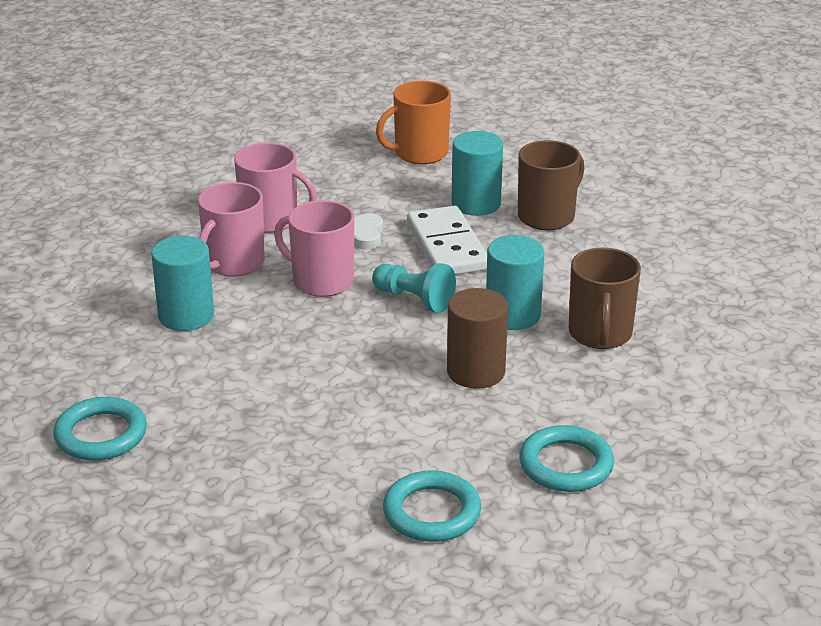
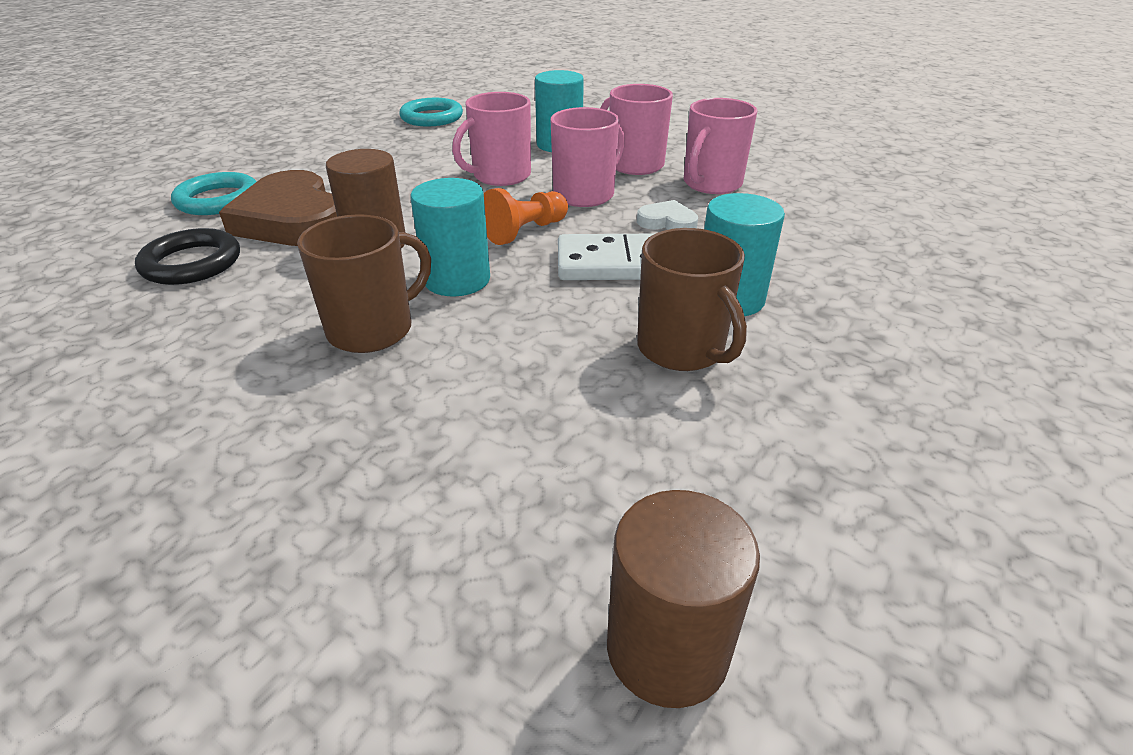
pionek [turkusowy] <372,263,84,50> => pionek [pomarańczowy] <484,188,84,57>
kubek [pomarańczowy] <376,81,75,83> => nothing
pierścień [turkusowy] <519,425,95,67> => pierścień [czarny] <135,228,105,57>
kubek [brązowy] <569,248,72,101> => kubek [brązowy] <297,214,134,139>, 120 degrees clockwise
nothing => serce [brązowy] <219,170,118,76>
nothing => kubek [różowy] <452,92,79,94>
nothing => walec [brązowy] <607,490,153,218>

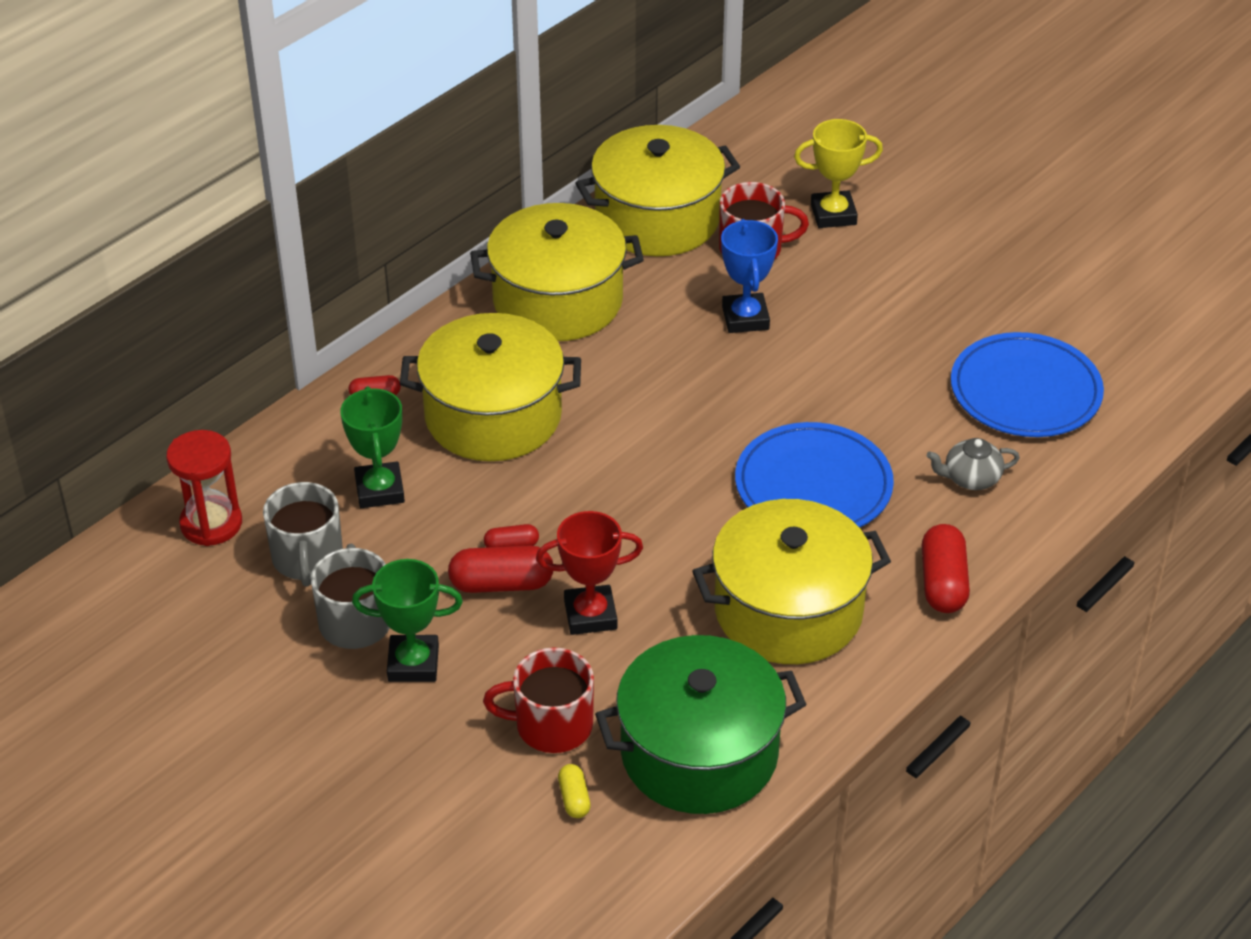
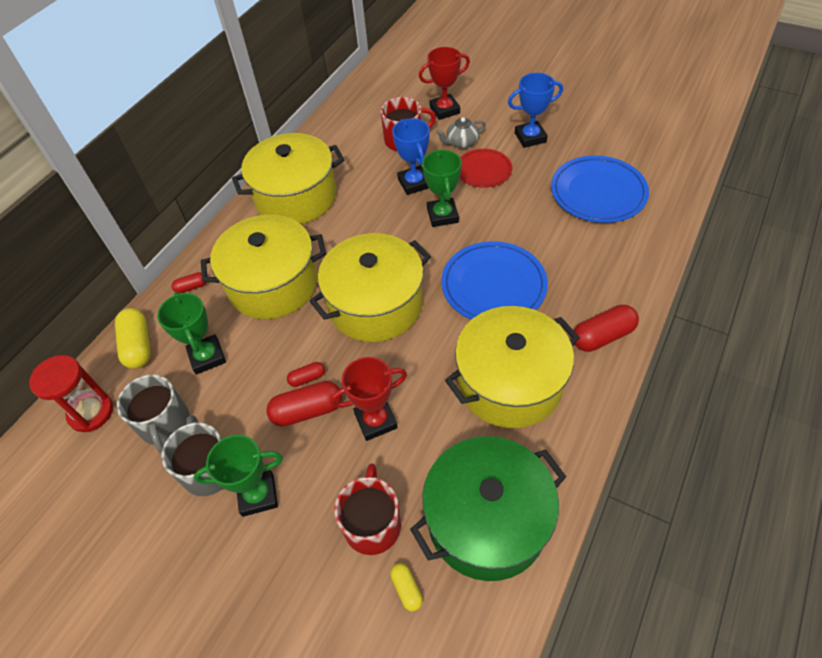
kubek [czerwony] <483,647,111,106> => kubek [czerwony] <334,463,67,92>, 105 degrees clockwise
garnek [żółty] <575,125,165,131> => garnek [żółty] <309,233,122,109>, relocated
puchar [żółty] <794,119,89,109> => puchar [czerwony] <419,47,51,73>
kapsułka [czerwony] <922,524,48,89> => kapsułka [czerwony] <572,305,67,47>, 75 degrees clockwise
imbryk [szary] <927,438,93,52> => imbryk [szary] <436,117,50,32>, relocated
nothing => kapsułka [żółty] <115,308,35,61>
nothing => puchar [zielony] <422,149,40,78>
nothing => talerz [czerwony] <460,149,53,39>
nothing => puchar [niebieski] <508,73,55,75>

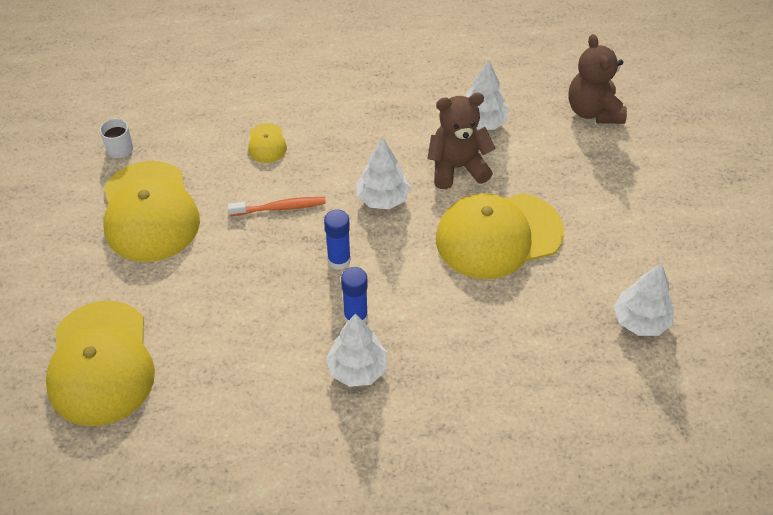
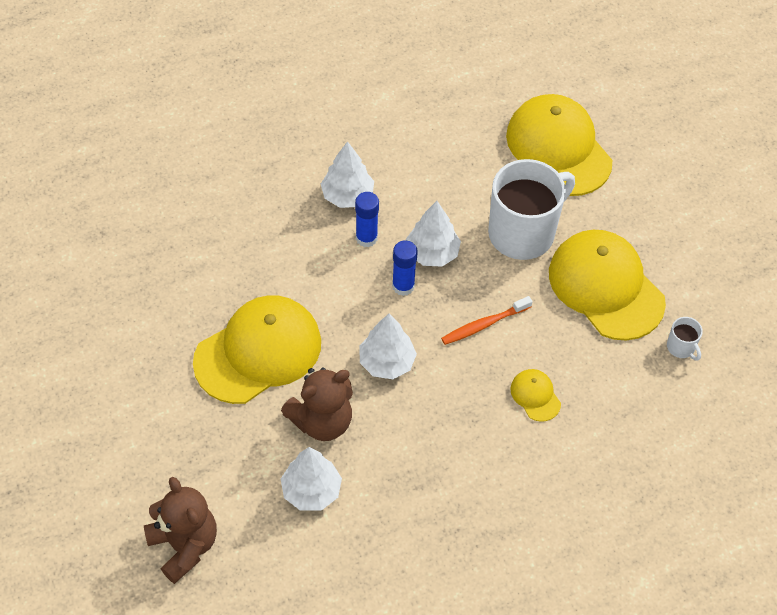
drzewko [biały] <614,263,59,73> => drzewko [biały] <406,201,55,66>, relocated
nothing => kubek [biały] <488,159,87,101>

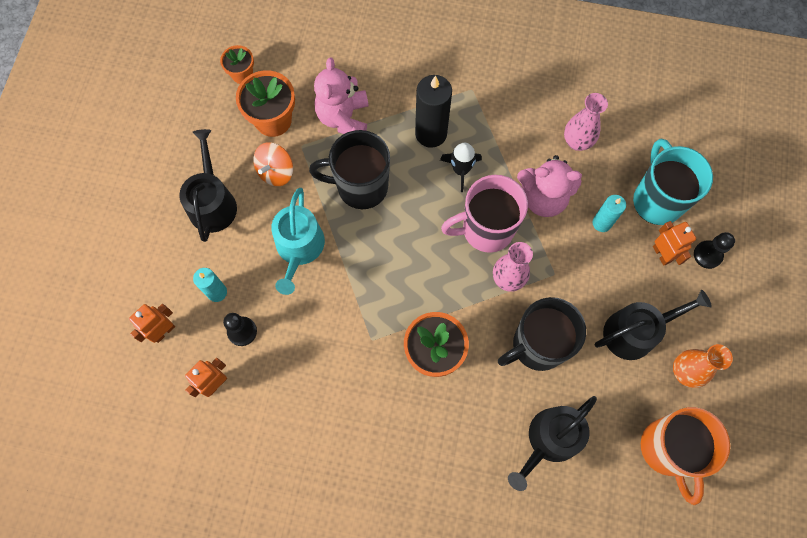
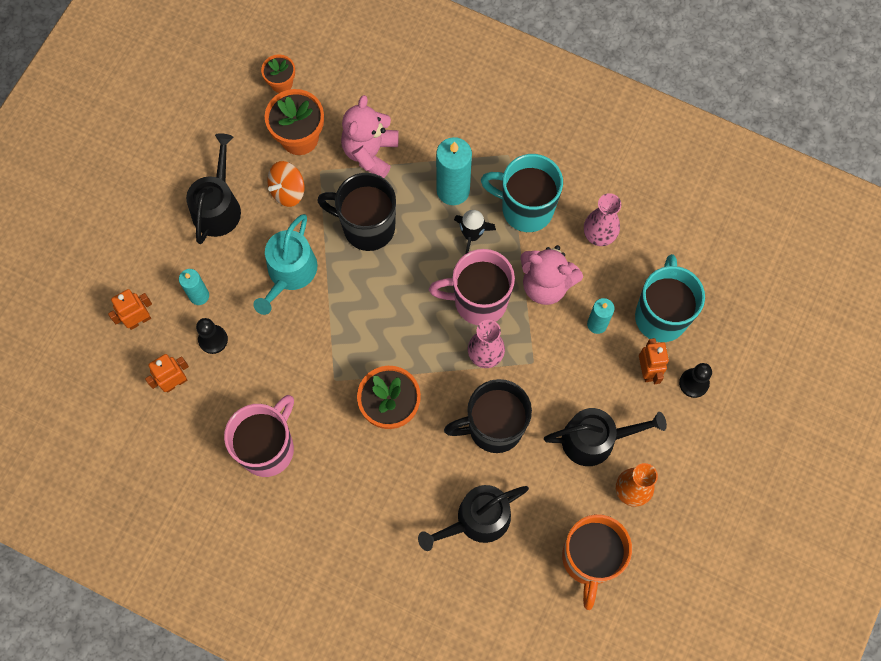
świeca [czarny] <415,75,37,73> => świeca [turkusowy] <436,137,36,68>
nothing => kubek [różowy] <224,395,70,82>
nothing => kubek [turkusowy] <481,154,82,78>

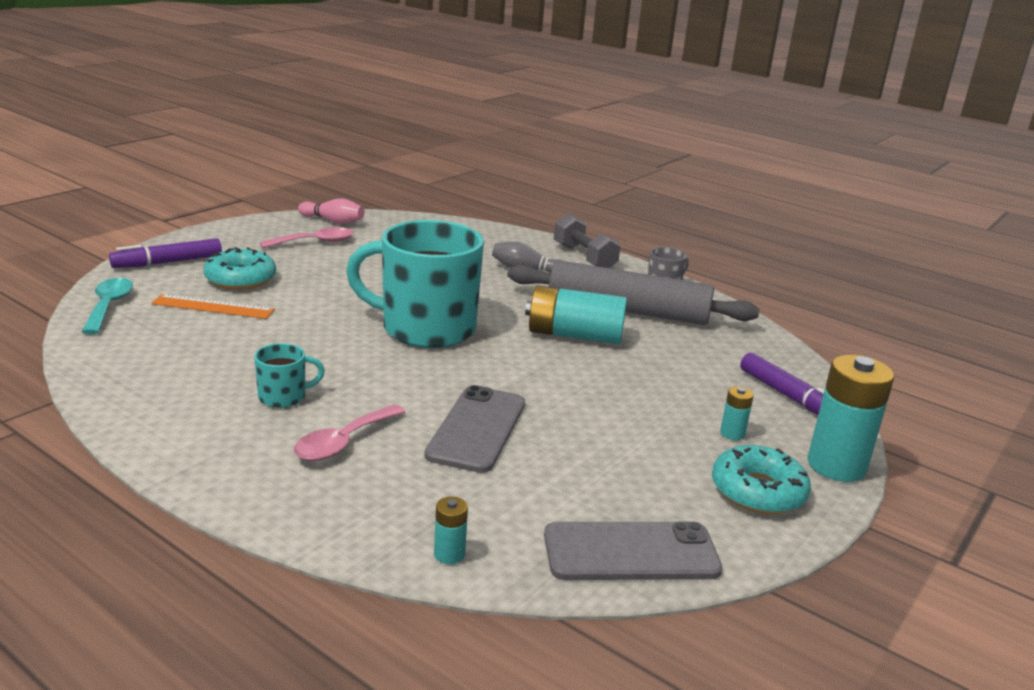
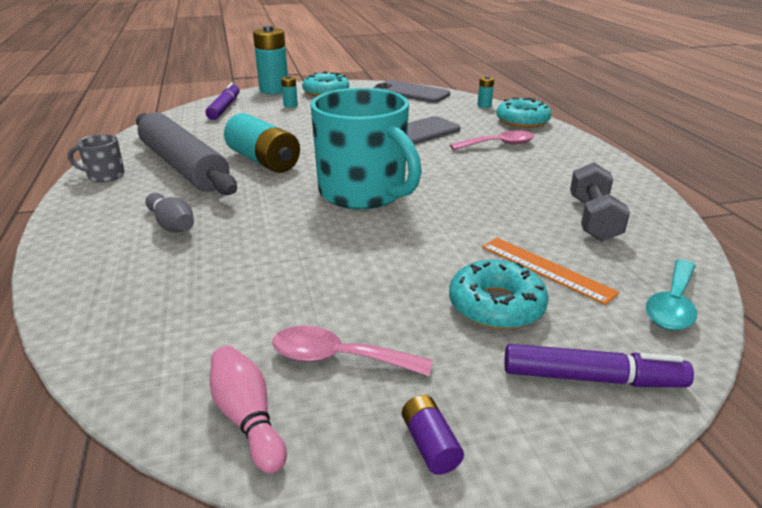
kubek [turkusowy] <254,343,71,65> => nothing
hantel [szary] <554,213,67,55> => hantel [szary] <570,162,60,79>, relocated
nothing => bateria [fioletowy] <402,395,62,80>
nothing => donut [turkusowy] <496,97,55,31>

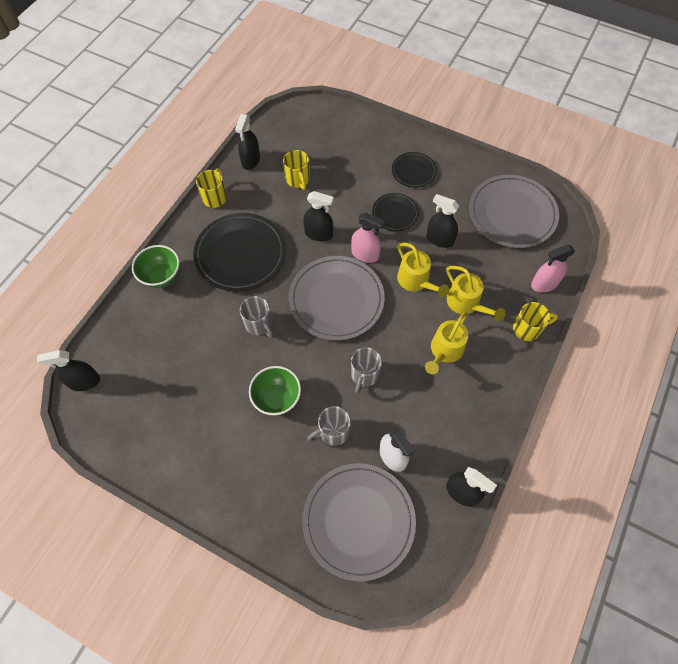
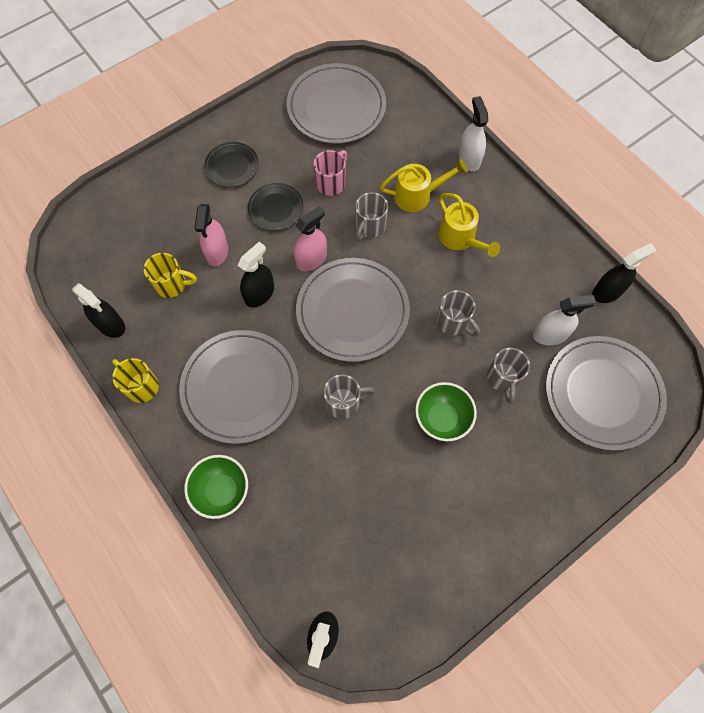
talerz [czarny] <193,213,93,78> => talerz [szary] <179,330,120,114>
konewka [żółty] <397,243,52,55> => kubek [szary] <355,192,33,49>
spryskiwacz [czarny] <427,194,32,54> => kubek [różowy] <314,150,33,46>
kubek [żółty] <513,302,45,39> => spryskiwacz [biały] <459,96,29,75>
spryskiwacz [różowy] <531,245,44,47> => spryskiwacz [różowy] <195,204,33,62>, relocated

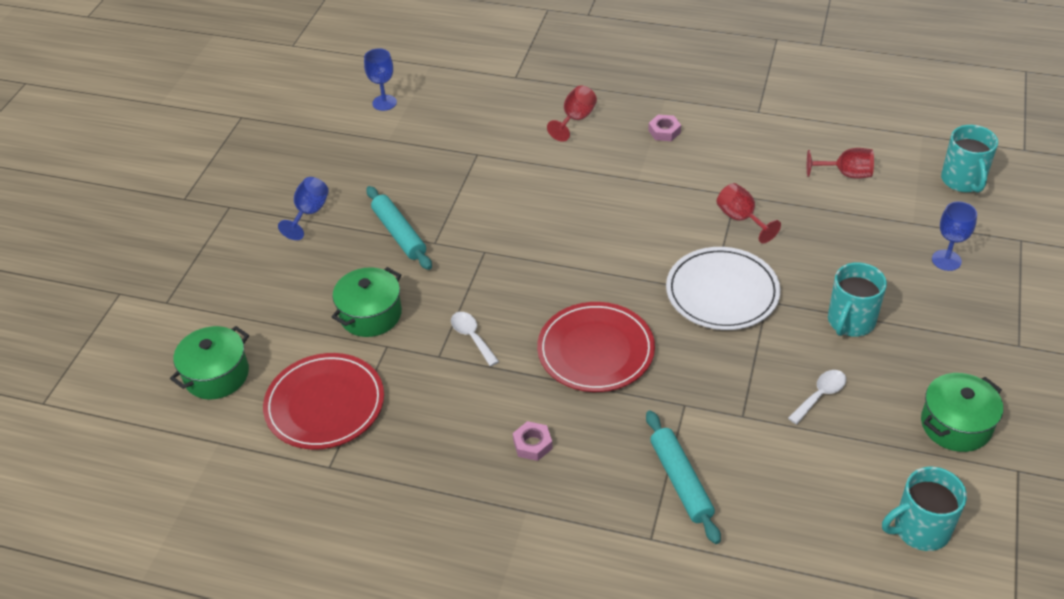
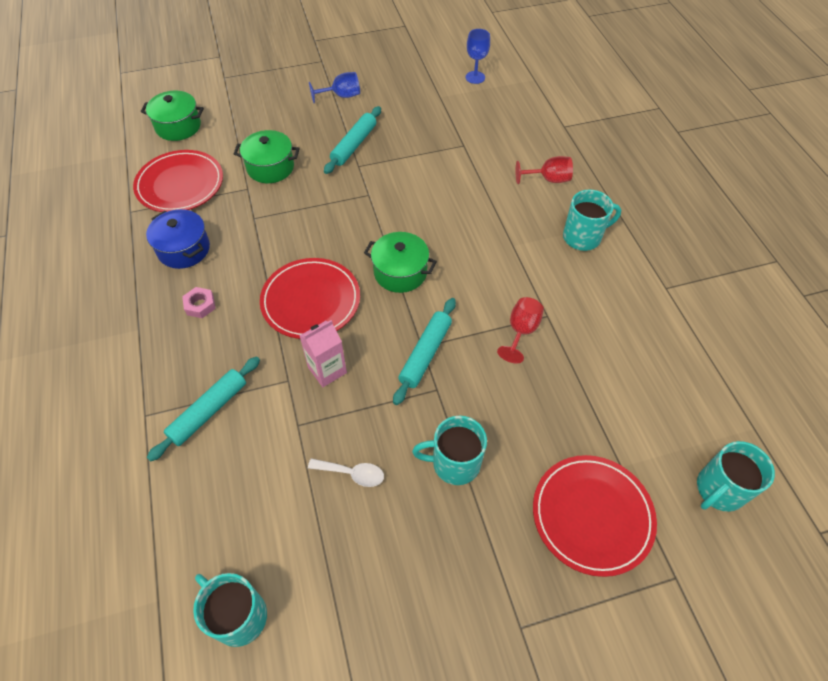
łyżka [biały] <451,312,48,54> => nothing
nakrętka [różowy] <648,115,33,26> => kubek [turkusowy] <563,190,58,61>
talerz [biały] <666,247,114,83> => wałek do ciasta [turkusowy] <393,298,63,107>
kielich [czerwony] <807,148,67,31> => nothing
garnek [zielony] <921,373,82,79> => garnek [zielony] <364,232,73,61>, relocated
kielich [niebieski] <932,201,45,70> => talerz [czerwony] <533,455,124,122>
nothing => garnek [niebieski] <146,209,64,60>
nothing => karton mleka [różowy] <300,320,47,67>

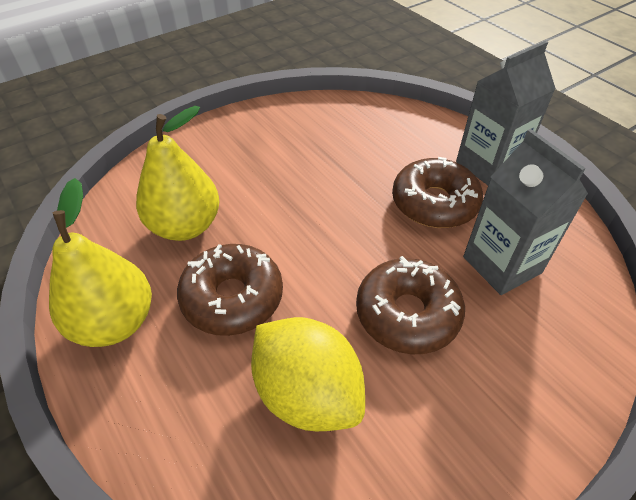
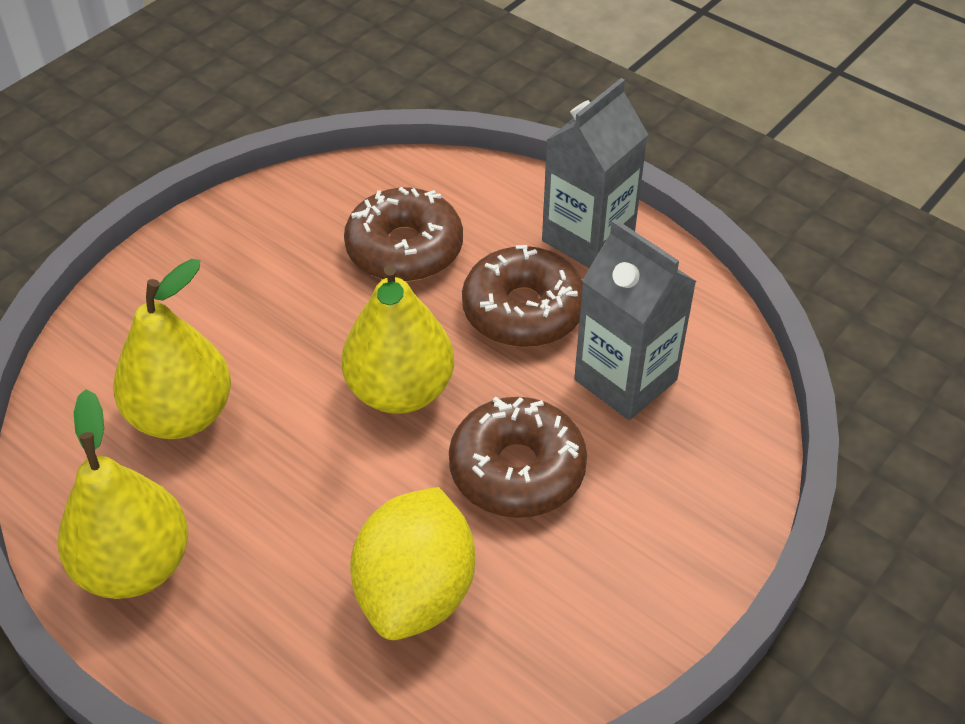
donut [brązowy] <177,244,106,92> => donut [brązowy] <344,187,119,95>, relocated
cytryna [żółty] <251,317,114,114> => cytryna [żółty] <350,487,125,153>, 75 degrees clockwise
nothing => gruszka [żółty] <341,264,113,150>

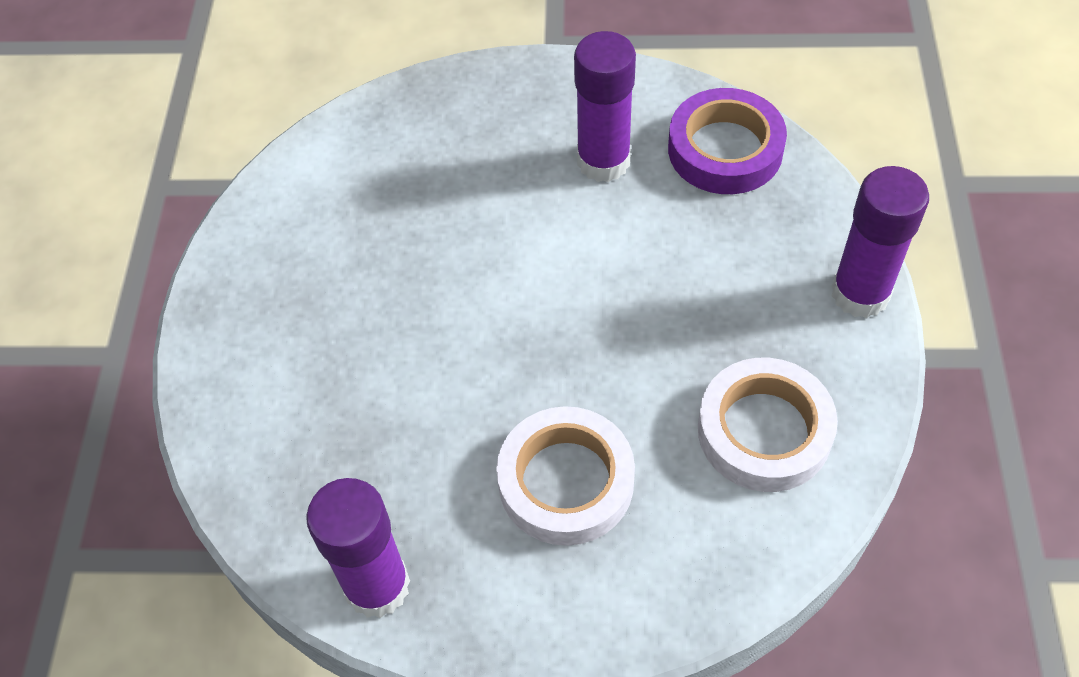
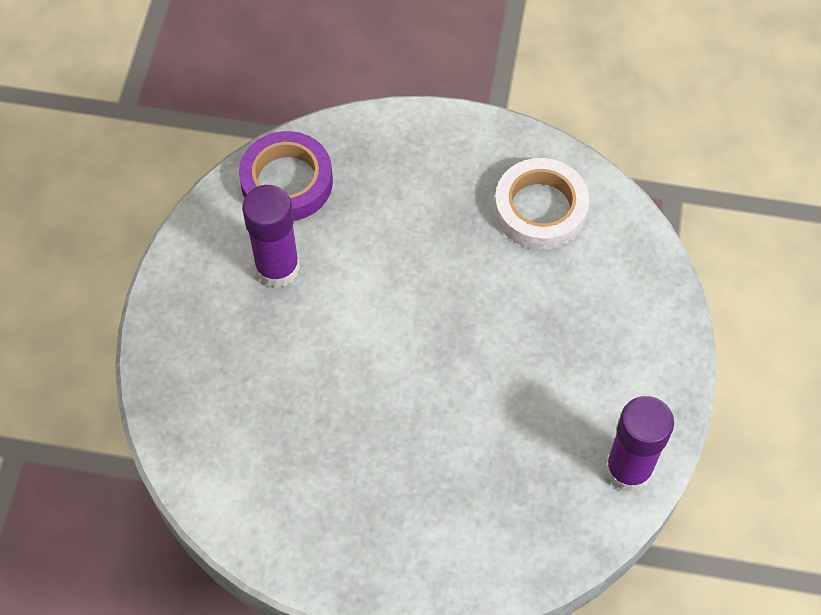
taśma klejąca [biały] <496,406,139,140> => nothing
klej w sztyfcie [fioletowy] <831,166,98,152> => nothing

